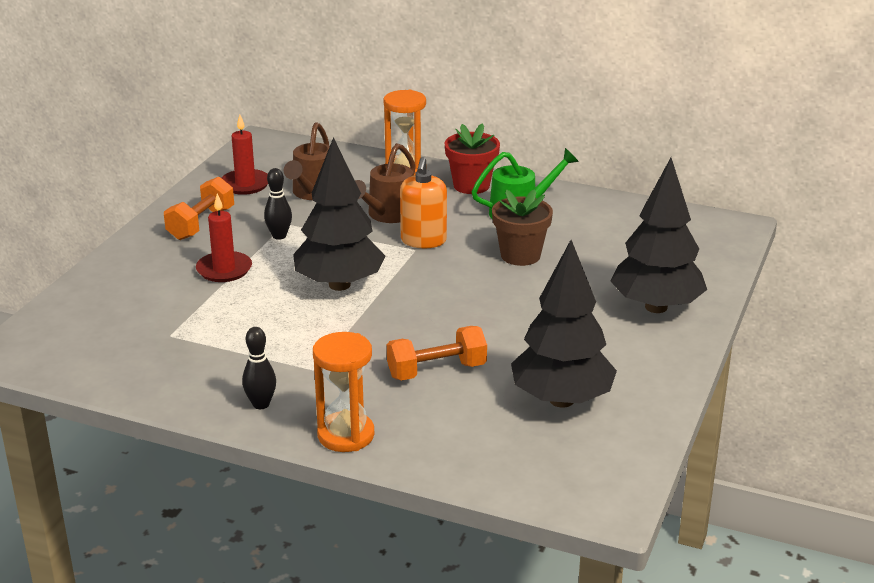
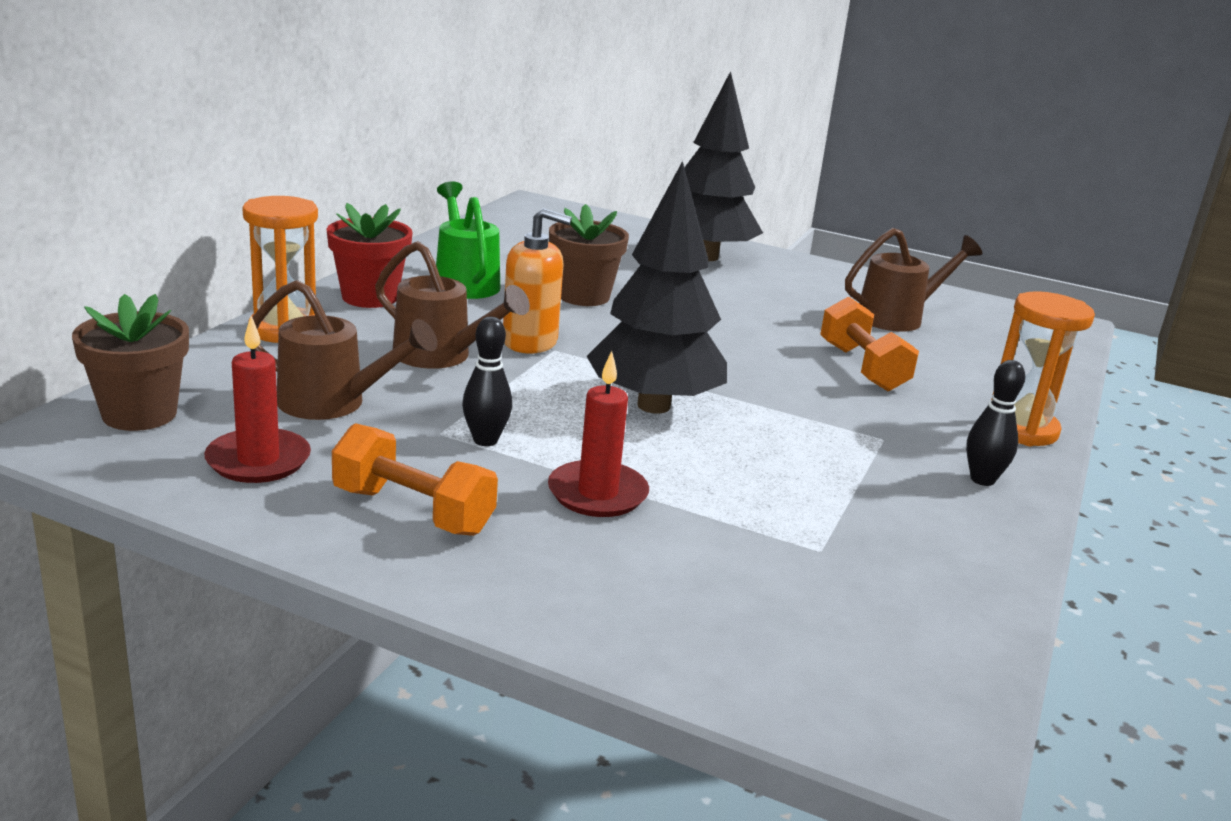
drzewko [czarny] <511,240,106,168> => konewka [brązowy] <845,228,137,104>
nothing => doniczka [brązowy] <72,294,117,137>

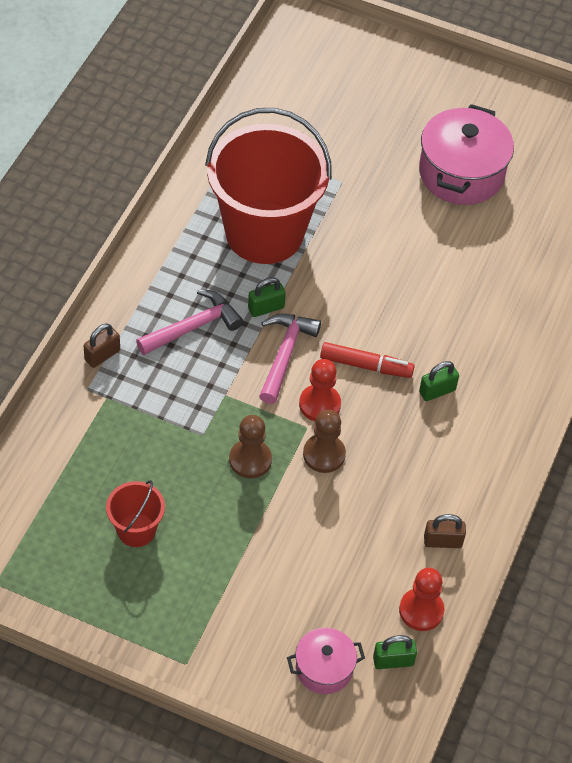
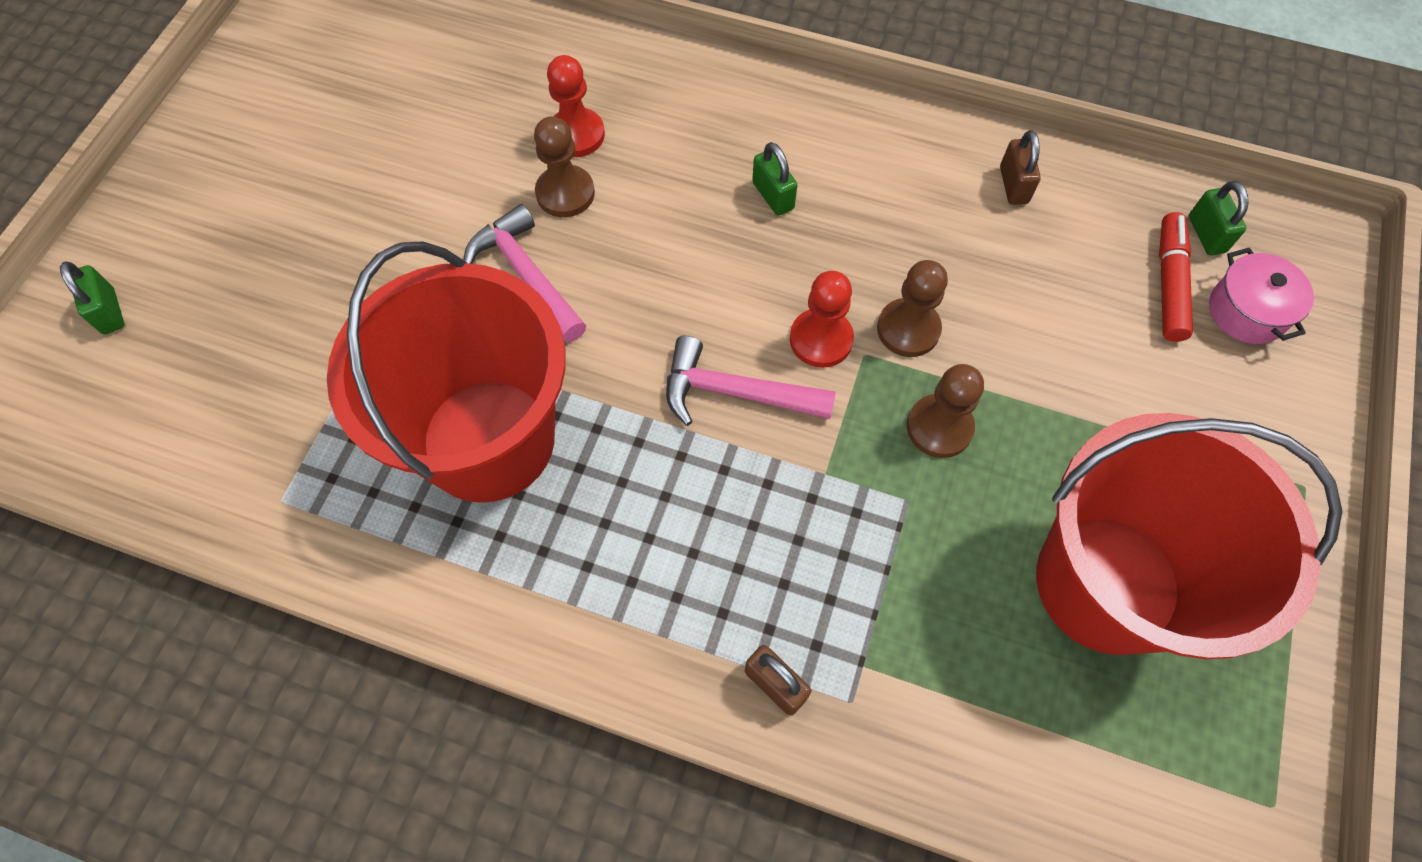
wiadro [czerwony] <106,480,59,67> => wiadro [czerwony] <1036,413,307,246>, x2.29
młotek [różowy] <136,289,107,66> => młotek [różowy] <464,204,122,138>, relocated
kłódka [zielony] <248,277,38,40> => kłódka [zielony] <60,261,64,73>, relocated
flamaster [czerwony] <320,342,95,36> => flamaster [czerwony] <1159,212,34,130>, relocated
pionek [czerwony] <399,568,46,63> => pionek [czerwony] <547,55,58,102>, relocated
garnek [różowy] <419,104,95,101> => nothing
nothing => pionek [brązowy] <534,116,61,101>

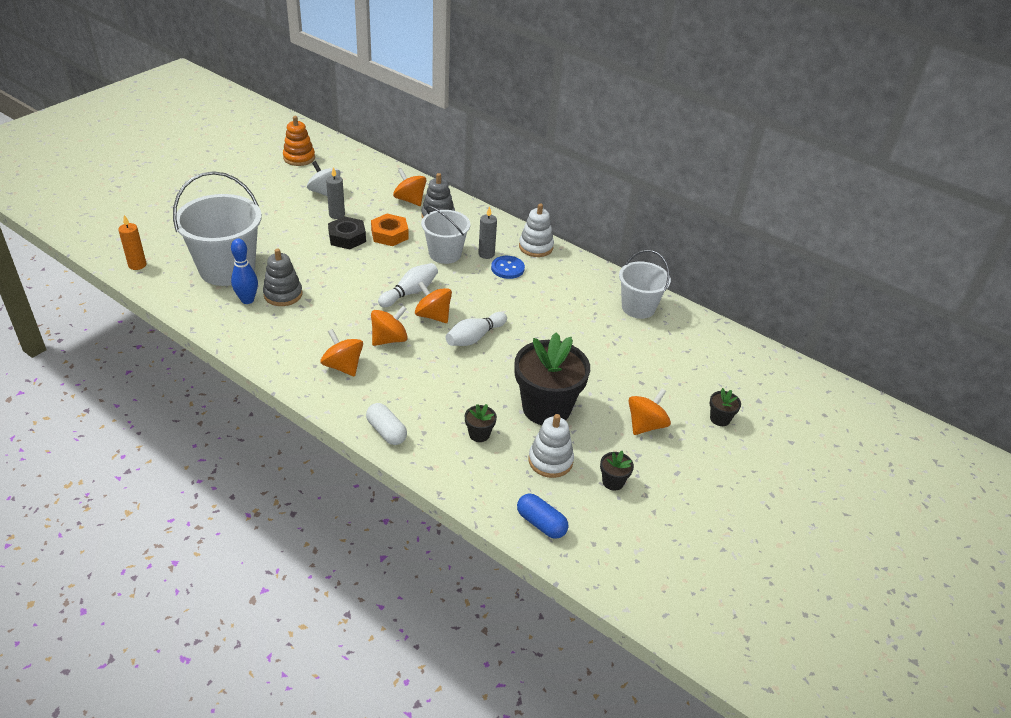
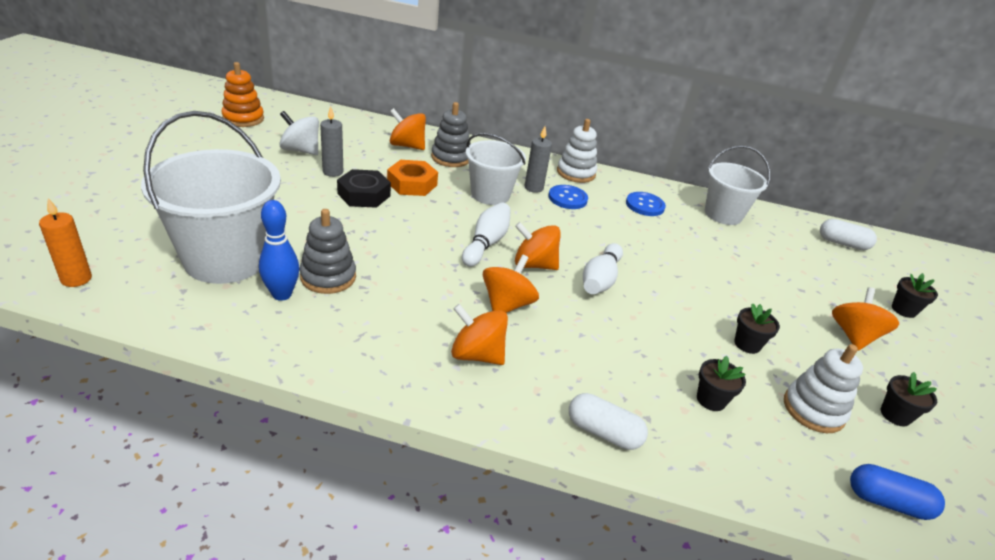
doniczka [czarny] <515,332,75,93> => doniczka [czarny] <734,303,46,51>, x0.42
nothing => guzik [niebieski] <626,192,40,24>
nothing => kapsułka [biały] <820,219,57,31>

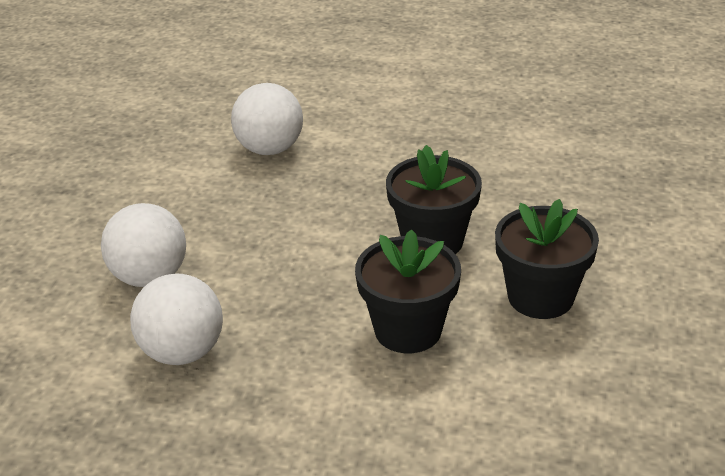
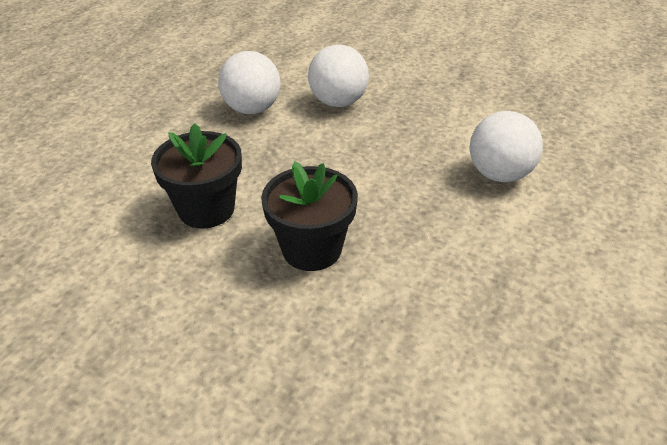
doniczka [czarny] <495,199,104,120> => nothing

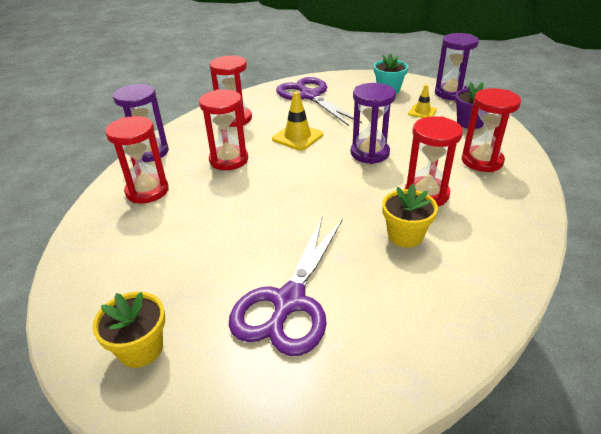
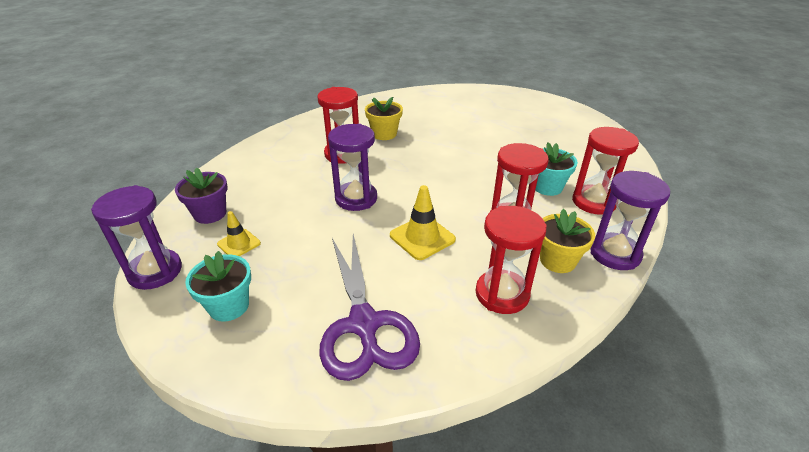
doniczka [żółty] <92,292,73,76> => doniczka [żółty] <540,209,55,64>, relocated
nożyczki [fioletowy] <229,218,114,138> => nothing
klepsydra [czerwony] <462,88,59,84> => nothing
nothing => doniczka [turkusowy] <535,142,43,54>

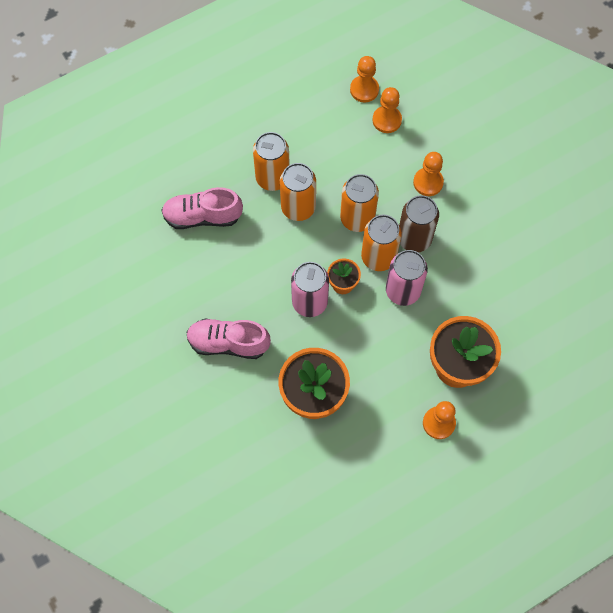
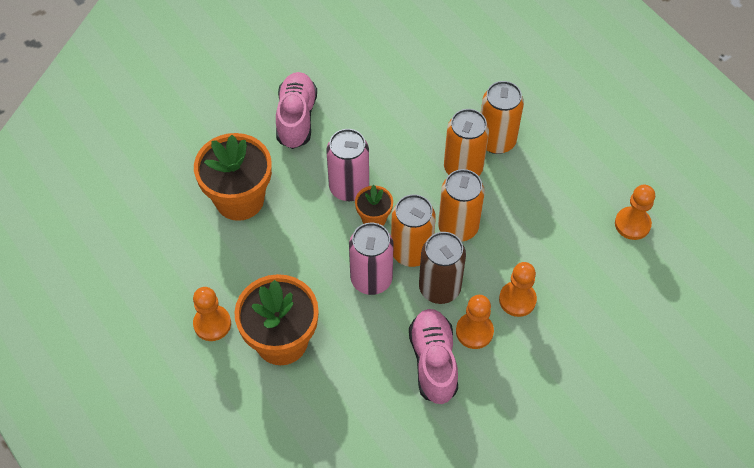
but [różowy] <161,187,82,42> => but [różowy] <409,309,49,95>, relocated
pionek [pomarańczowy] <372,87,30,46> => pionek [pomarańczowy] <456,295,38,54>, relocated

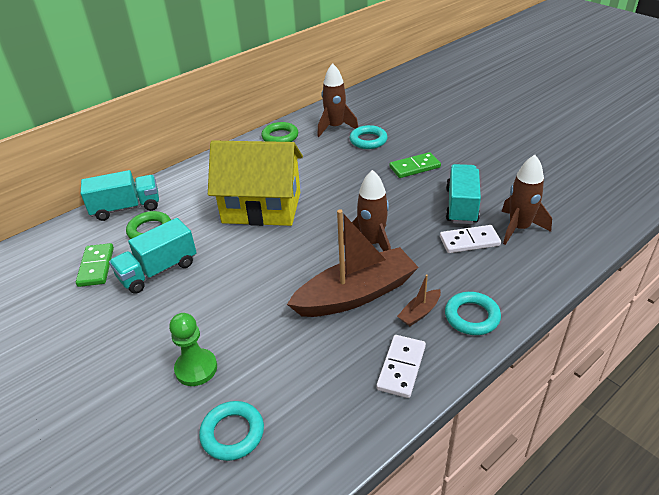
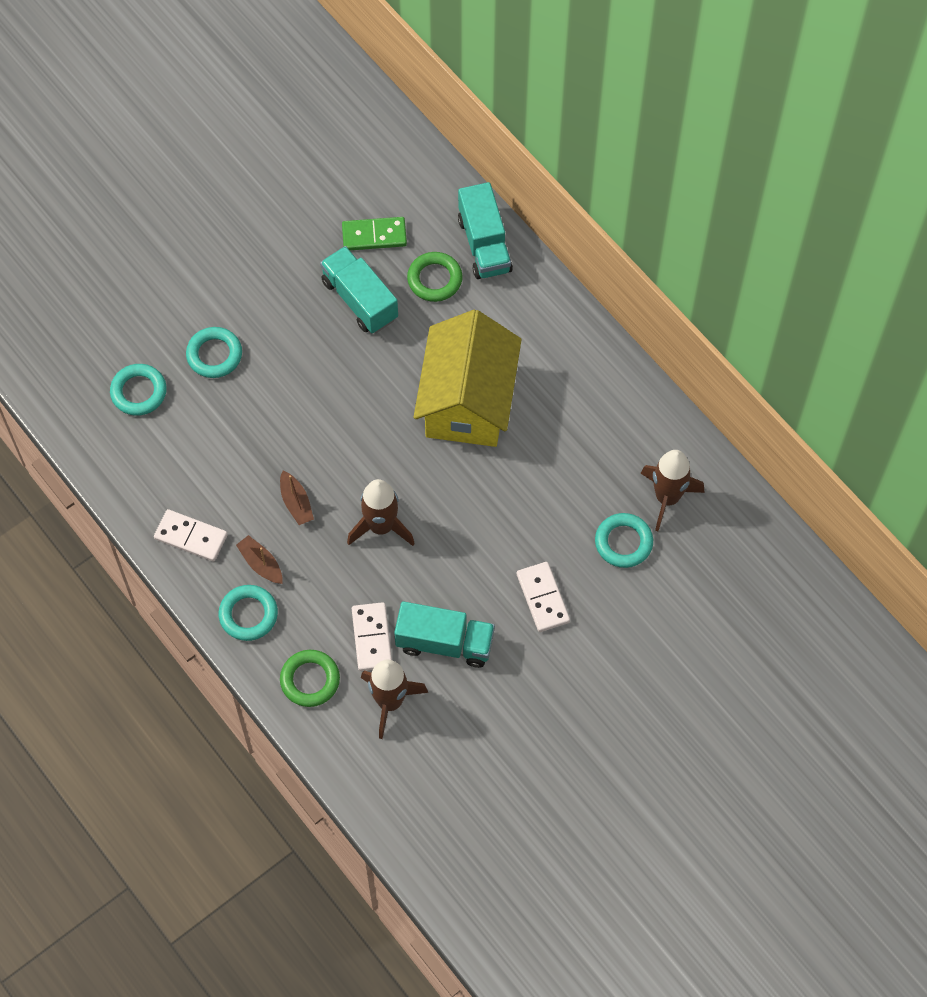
pionek [zielony] <169,313,48,73> => pierścień [turkusowy] <186,327,56,51>
pierścień [zielony] <261,122,37,20> => pierścień [zielony] <280,650,60,57>, relocated
łódka [brązowy] <287,209,132,108> => łódka [brązowy] <280,471,34,54>, x0.42
kostka domina [zielony] <389,152,52,26> => kostka domina [biały] <517,562,53,70>

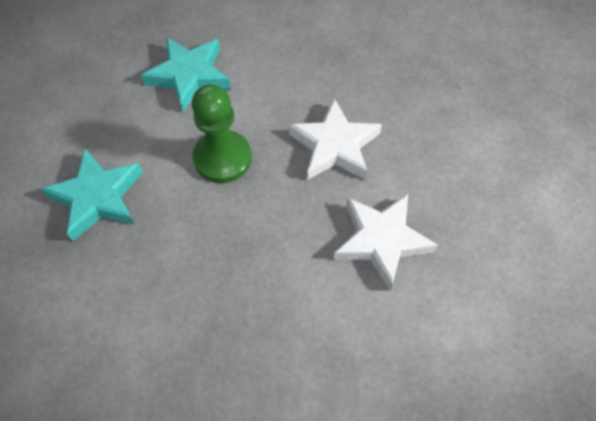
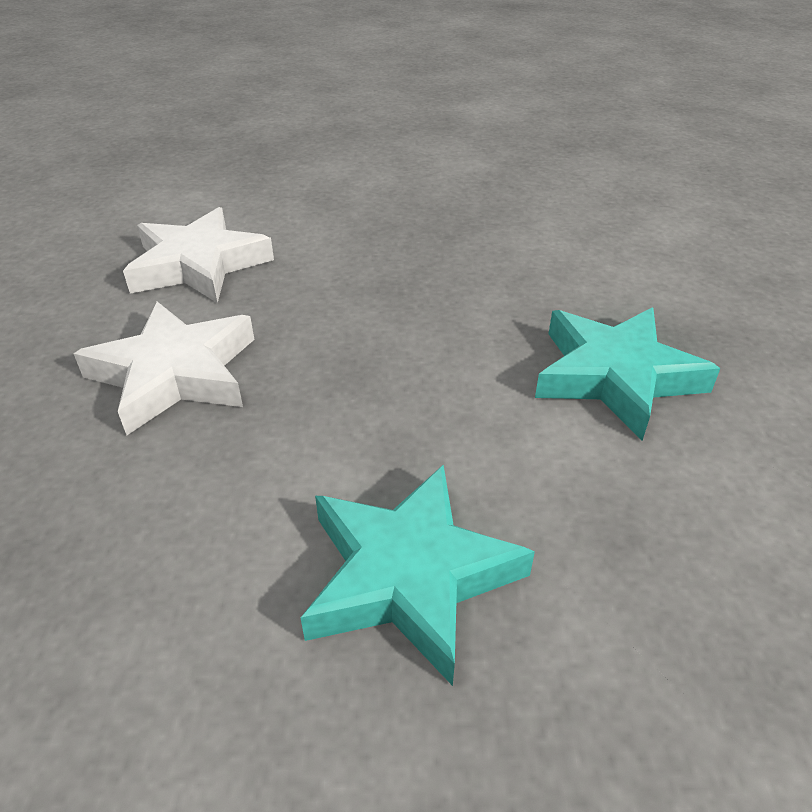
pionek [zielony] <192,84,60,99> => nothing

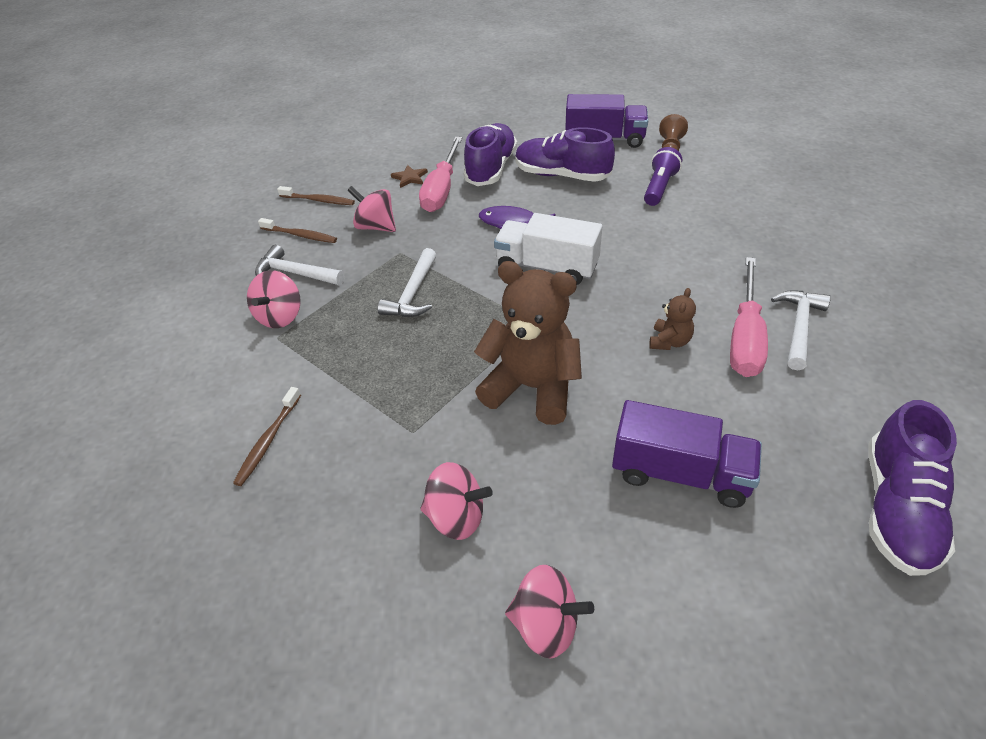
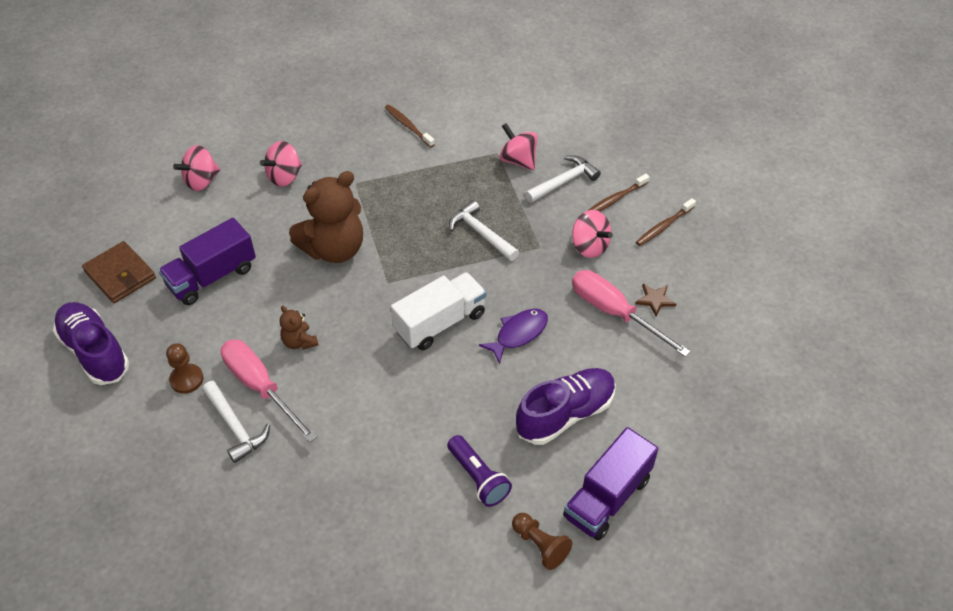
bączek [różowy] <347,186,49,46> => bączek [różowy] <572,210,41,48>, 75 degrees clockwise
but [fioletowy] <463,123,54,63> => nothing
nothing => portfel [brązowy] <82,241,74,62>
nothing => pionek [brązowy] <166,343,38,51>

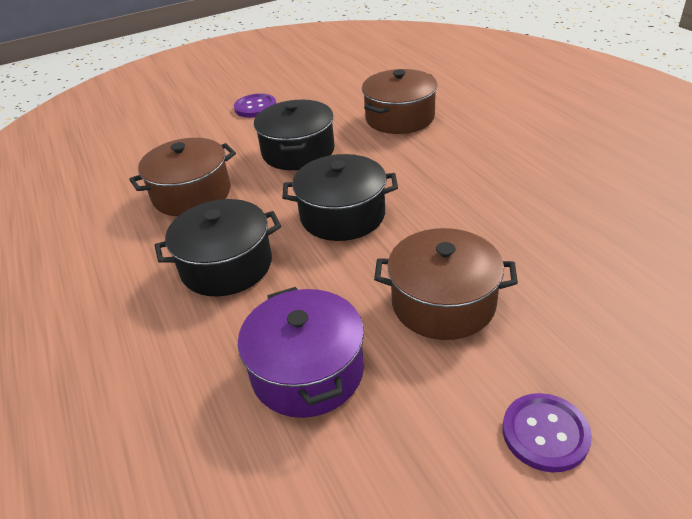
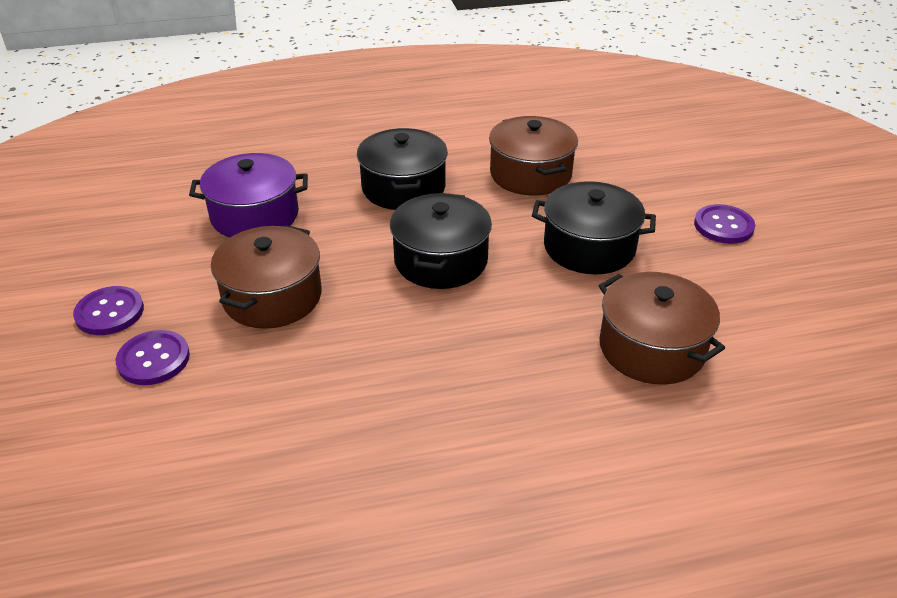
nothing => guzik [fioletowy] <116,330,74,55>

